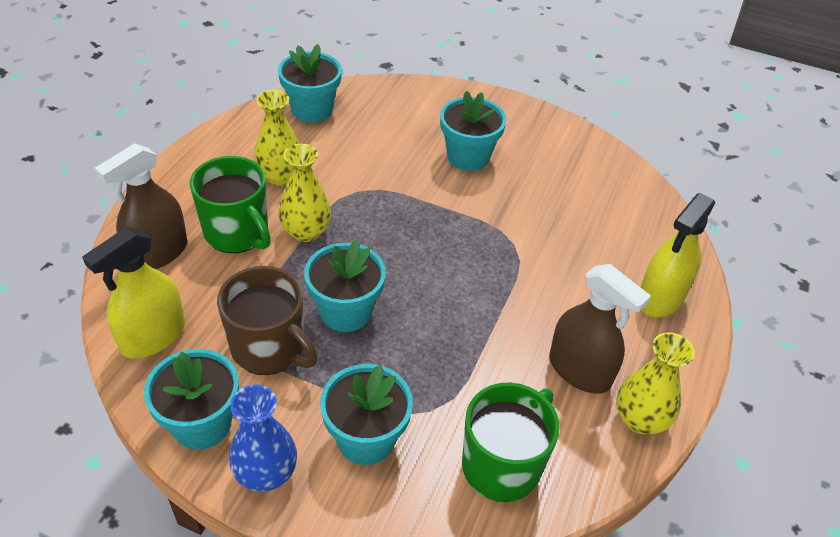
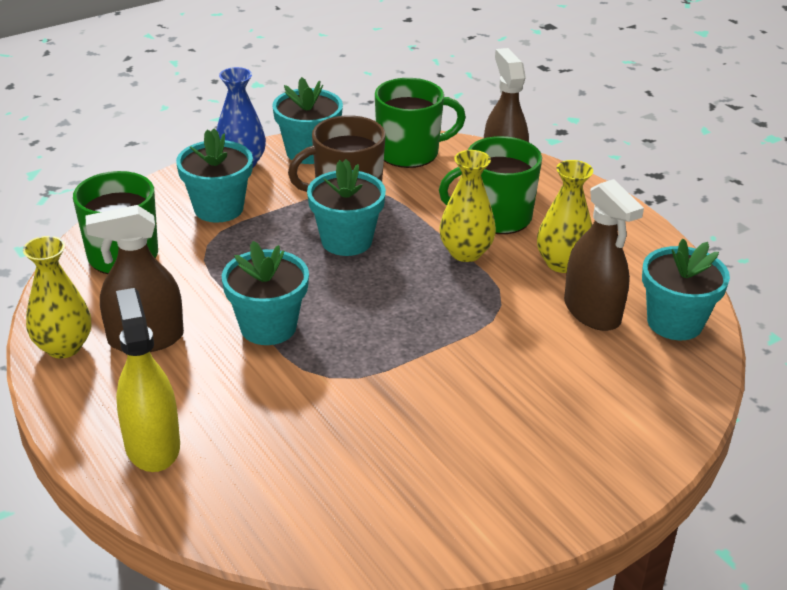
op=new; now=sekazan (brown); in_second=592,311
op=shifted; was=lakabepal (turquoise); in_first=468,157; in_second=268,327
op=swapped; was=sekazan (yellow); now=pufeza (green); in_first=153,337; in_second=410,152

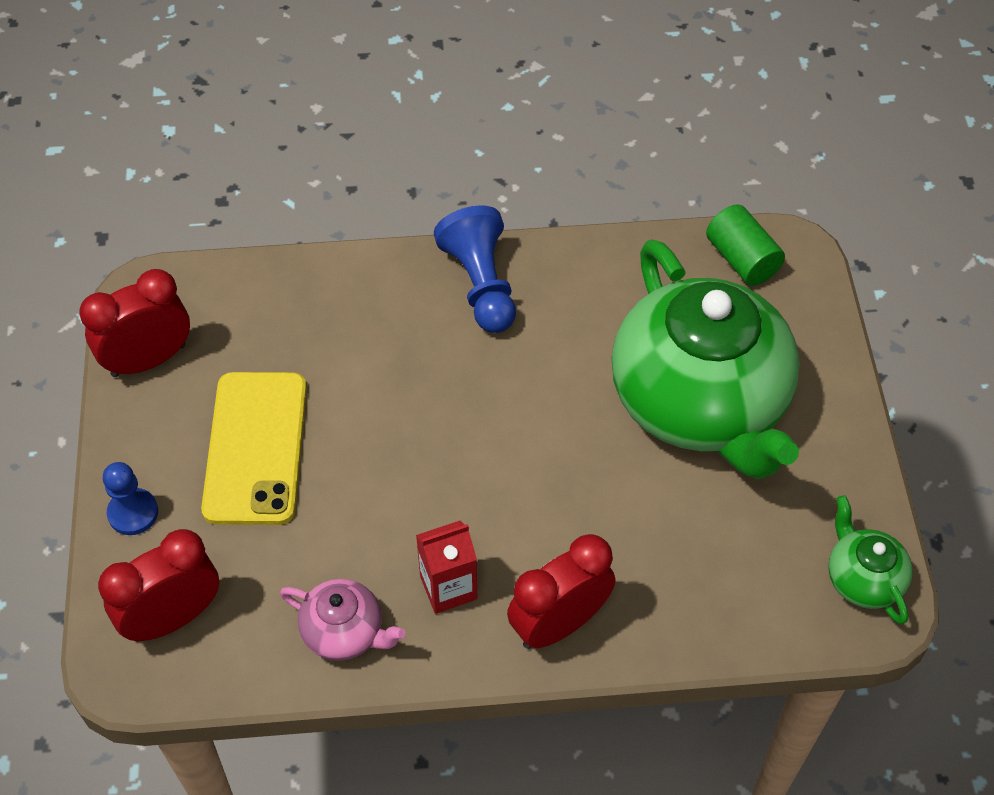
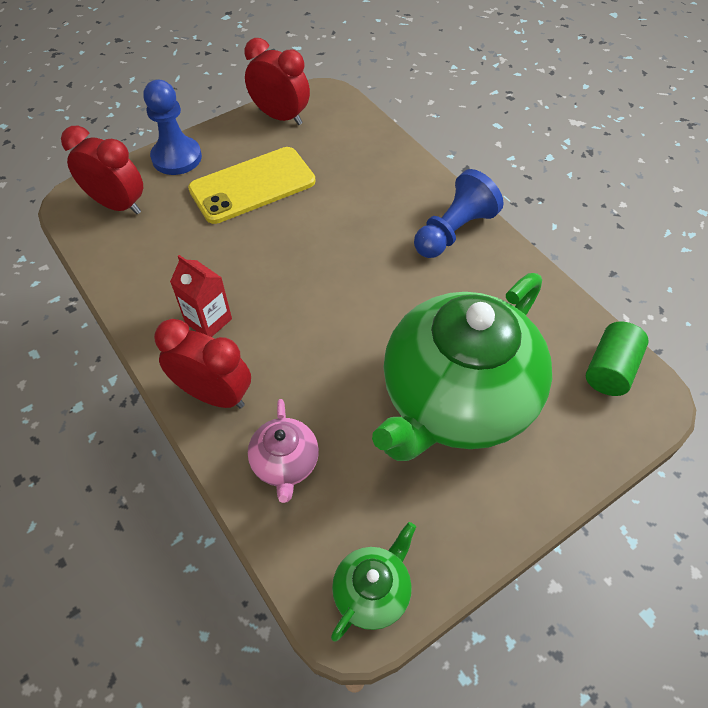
op=shifted; was=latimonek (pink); in_first=345,632; in_second=285,464
op=scaled; was=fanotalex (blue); in_first=133,513; in_second=177,158; ratio=1.55

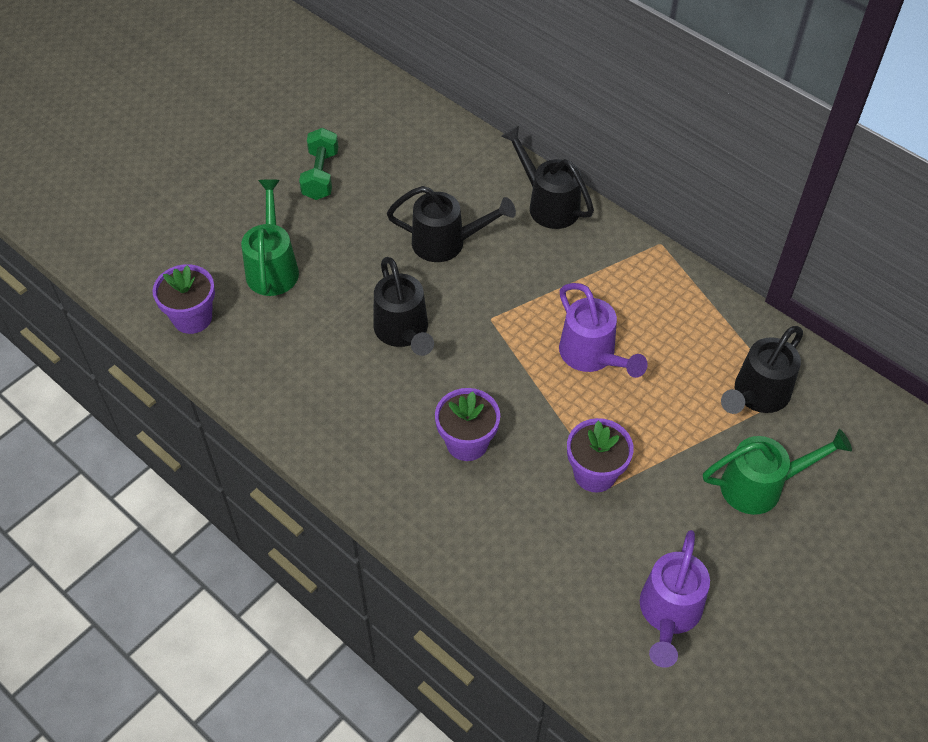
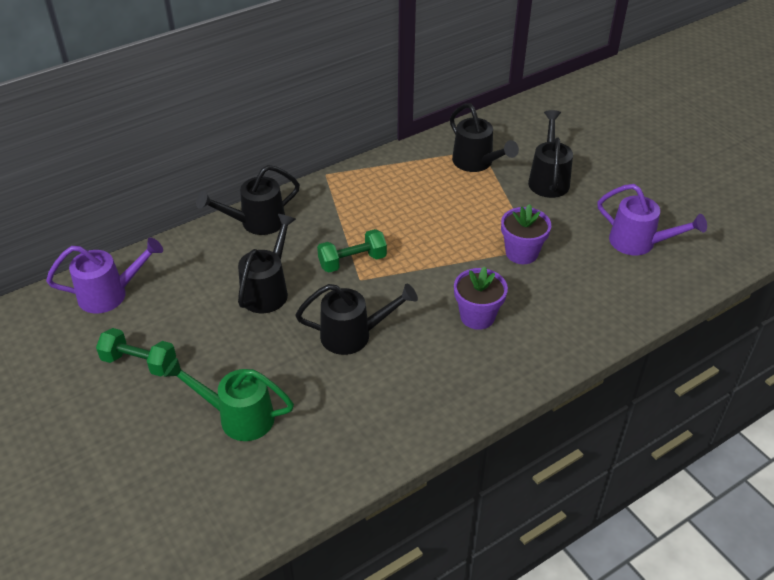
op=gone; was=lakabepal (purple); in_first=192,318
op=new; now=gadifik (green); in_second=352,261
op=shifted; was=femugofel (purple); in_first=592,356; in_second=110,294
op=repainted; was=femugofel (green); now=femugofel (black); in_first=760,486; in_second=548,179

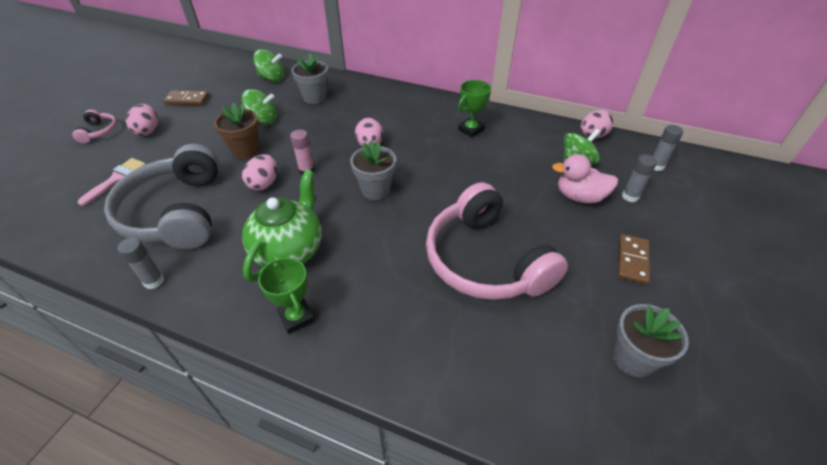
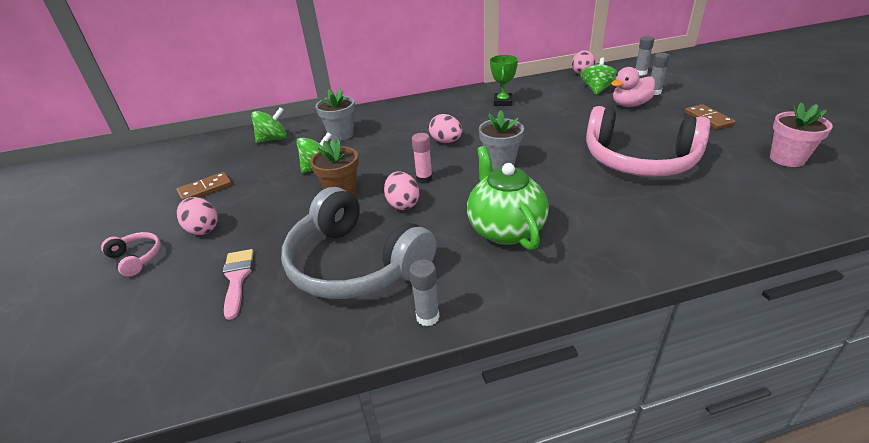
op=gone; was=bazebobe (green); in_first=296,317
op=repainted; was=lakabepal (grey); now=lakabepal (pink); in_first=633,358; in_second=787,159

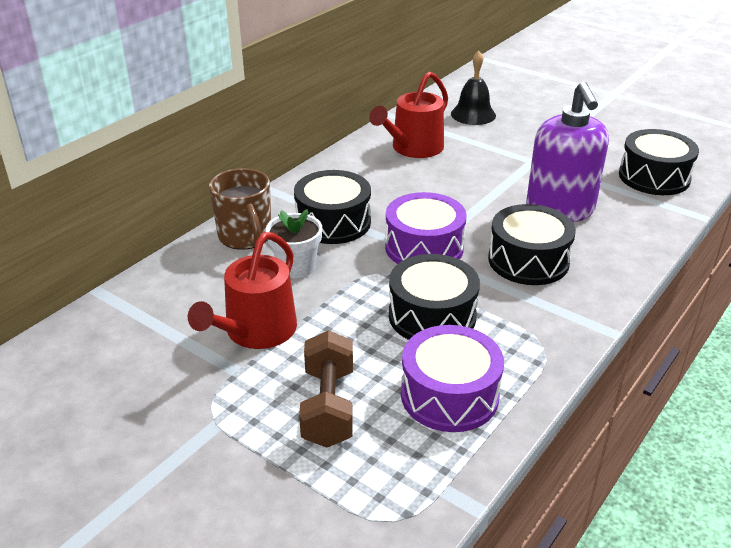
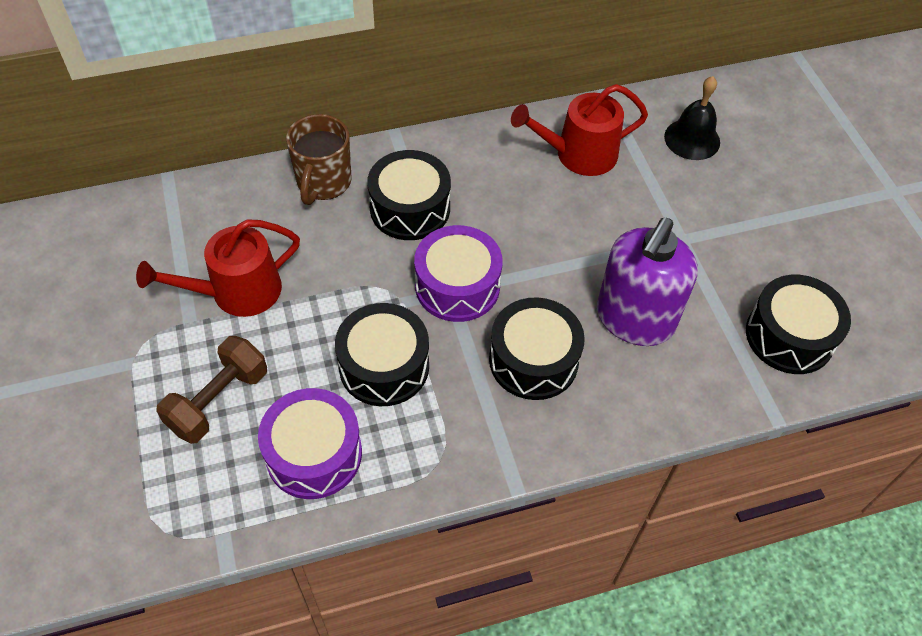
op=gone; was=lakabepal (white); in_first=296,267

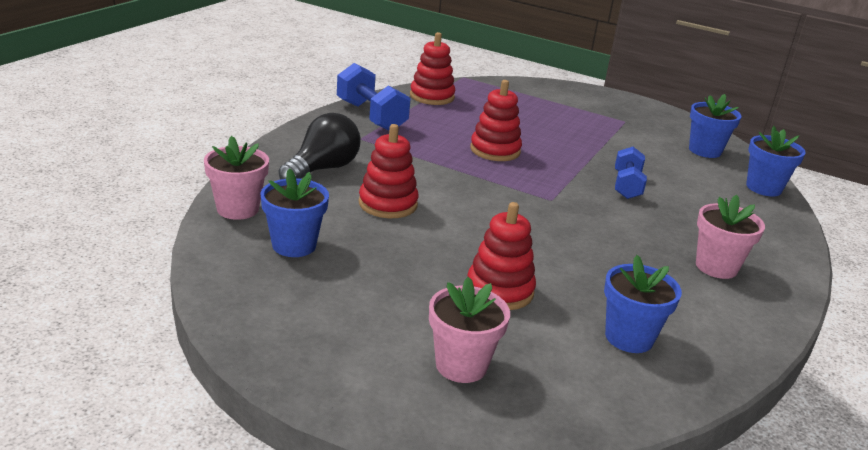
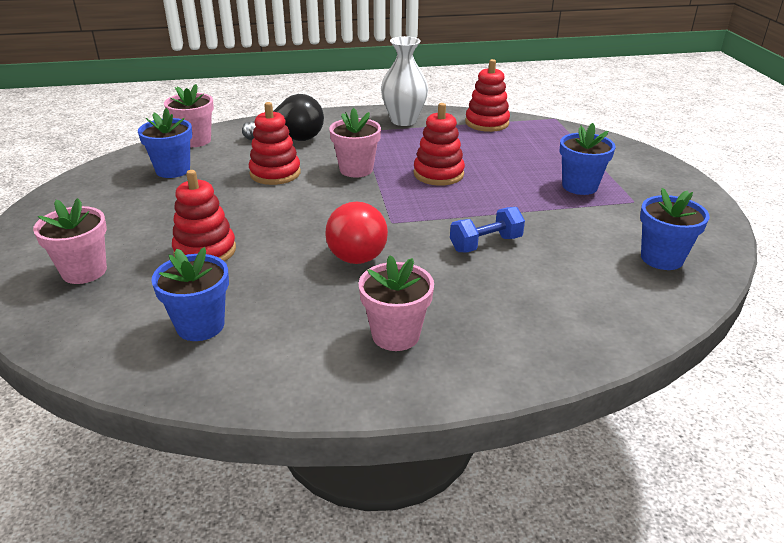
op=new; now=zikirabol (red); in_second=357,250
op=new; now=lakabepal (pink); in_second=356,169
op=shifted; was=lakabepal (blue); in_first=763,188; in_second=579,186
op=swapped; was=gadifik (blue); now=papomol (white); in_first=371,116; in_second=404,120

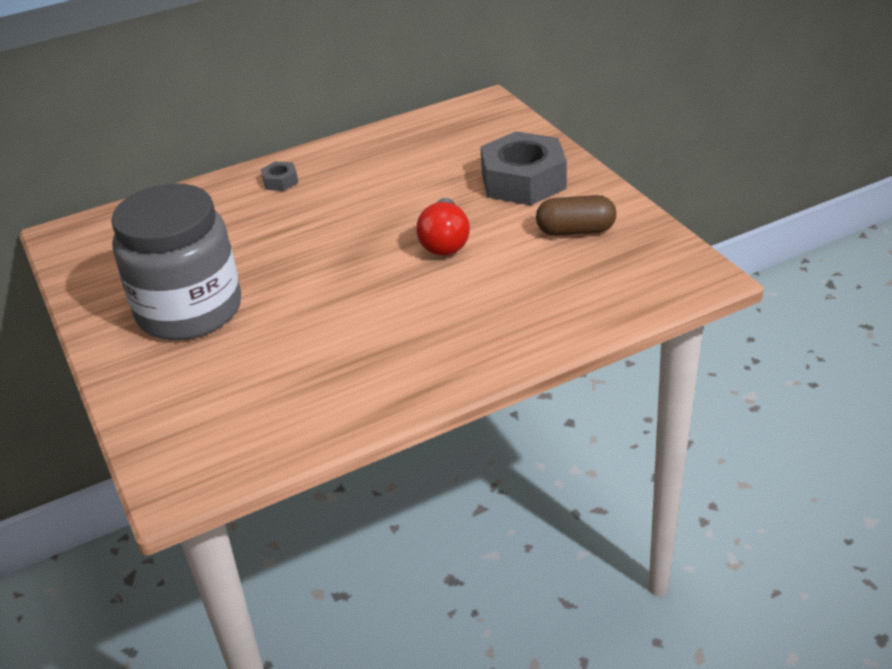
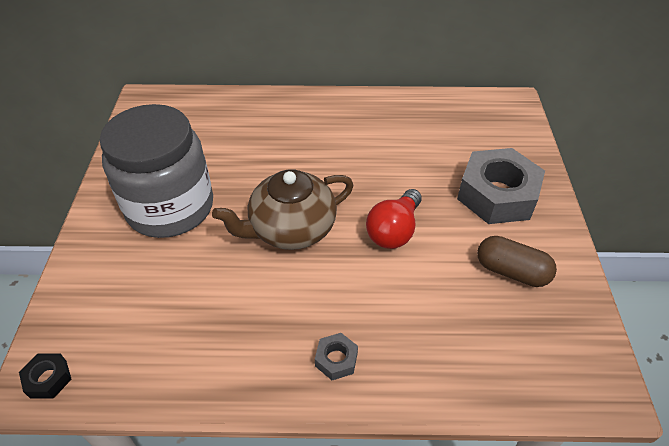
op=new; now=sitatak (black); in_second=48,379
op=new; now=latimonek (brown); in_second=291,229
op=shifted; was=sitatak (grey); in_first=280,181; in_second=336,359

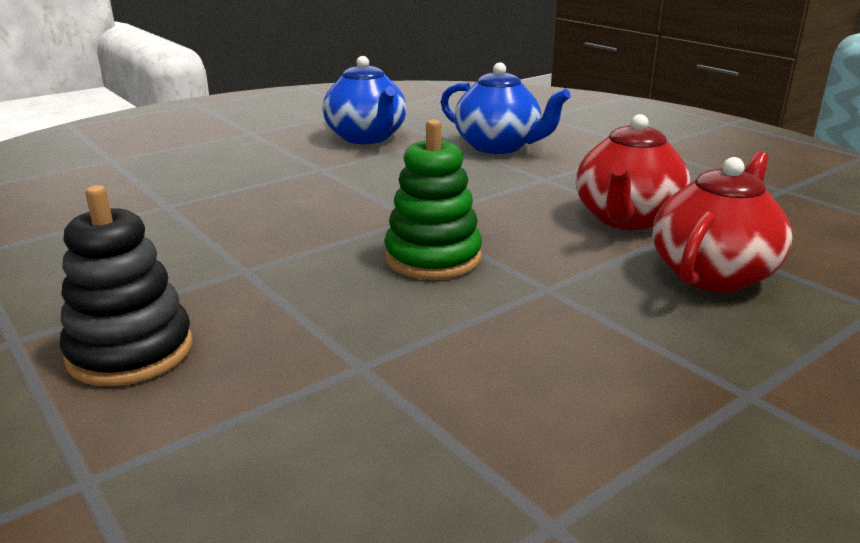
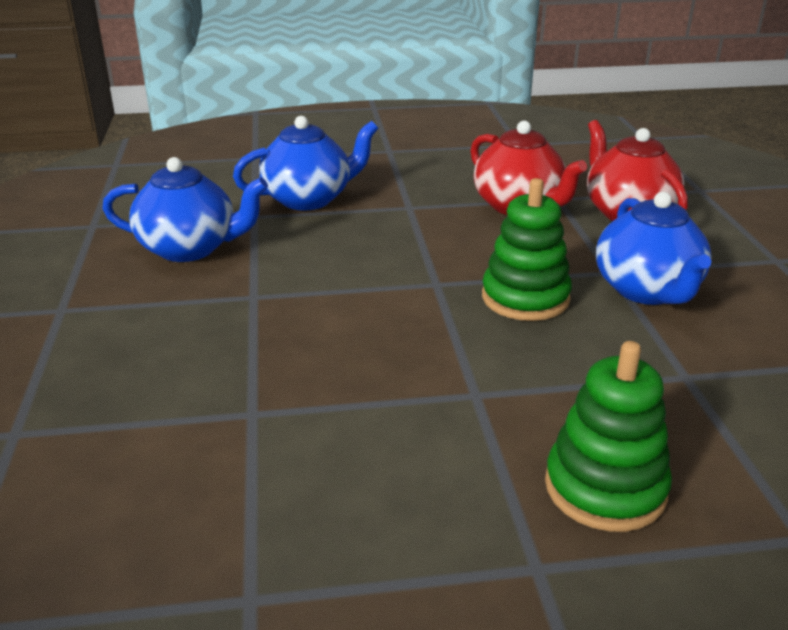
op=new; now=latimonek (blue); in_second=647,291
op=repainted; was=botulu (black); now=botulu (green); in_first=130,352; in_second=605,488

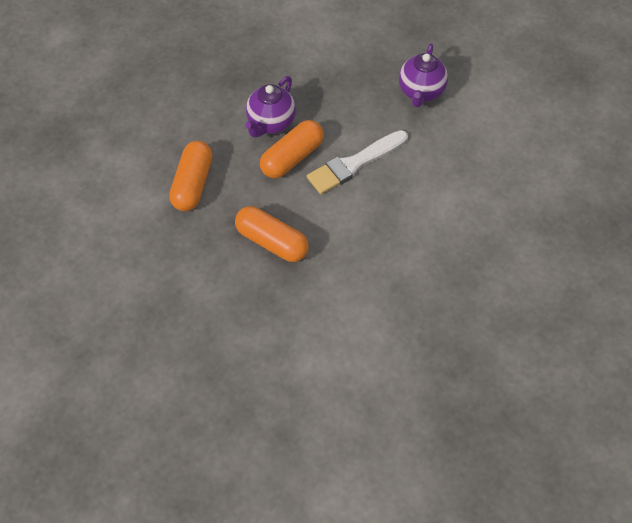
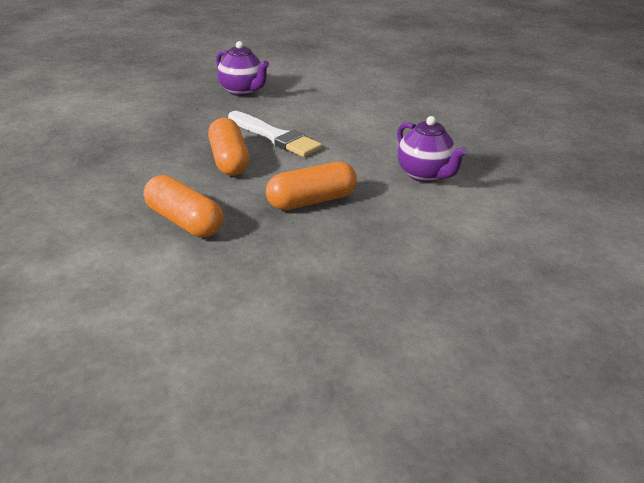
op=shifted; was=latimonek (purple); in_first=271,123; in_second=425,175
op=rotated; was=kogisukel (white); in_first=354,164; in_second=275,137; clockwise=-45

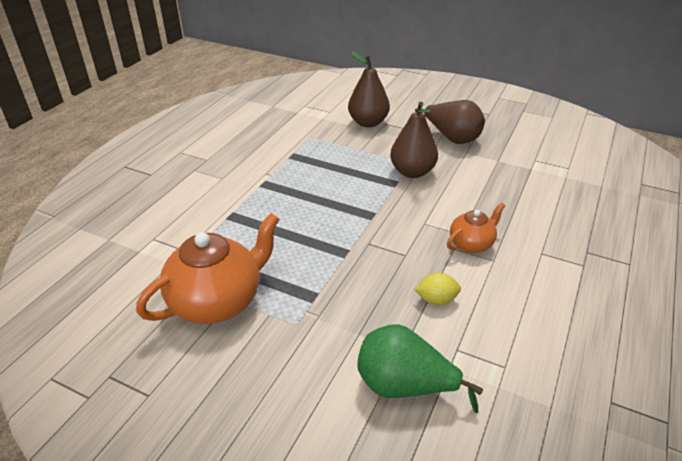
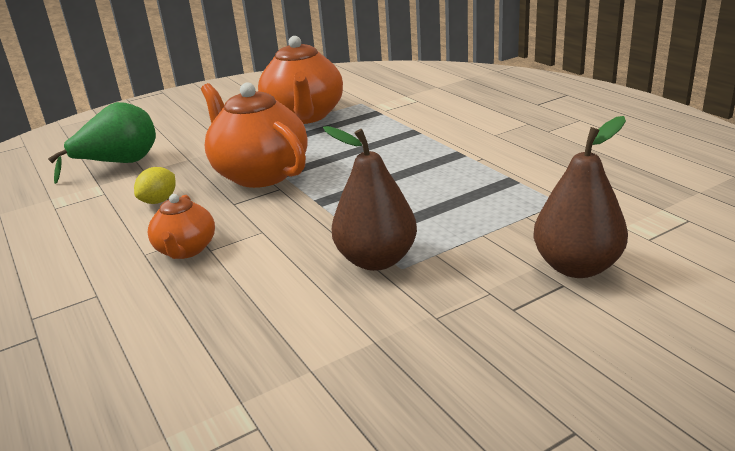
op=gone; was=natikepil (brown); in_first=451,138
op=new; now=latimonek (orange); in_second=260,174

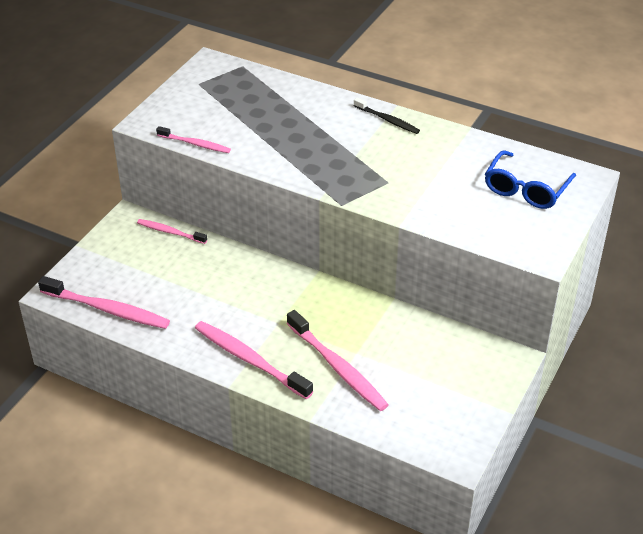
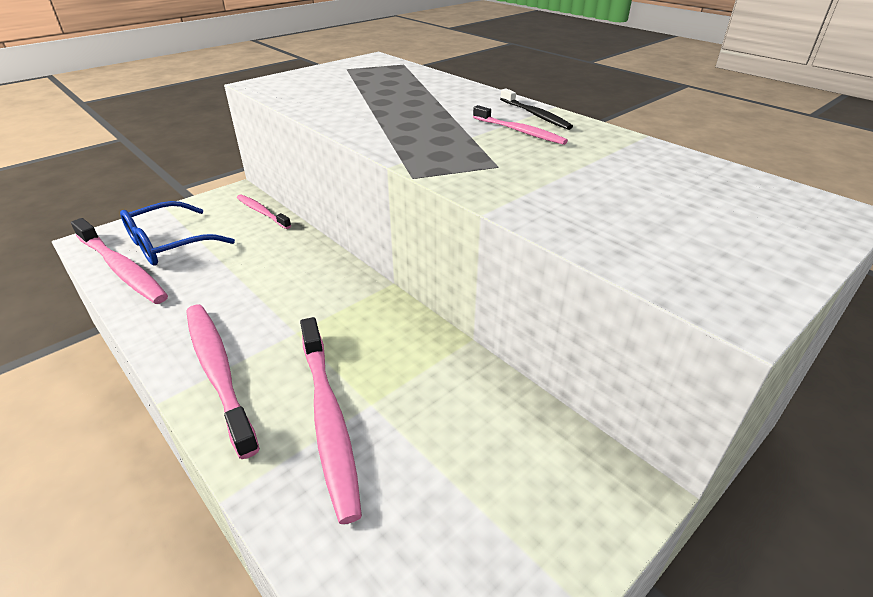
op=shifted; was=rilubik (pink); in_first=195,144; in_second=519,131
op=shifted; was=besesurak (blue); in_first=526,189; in_second=169,244

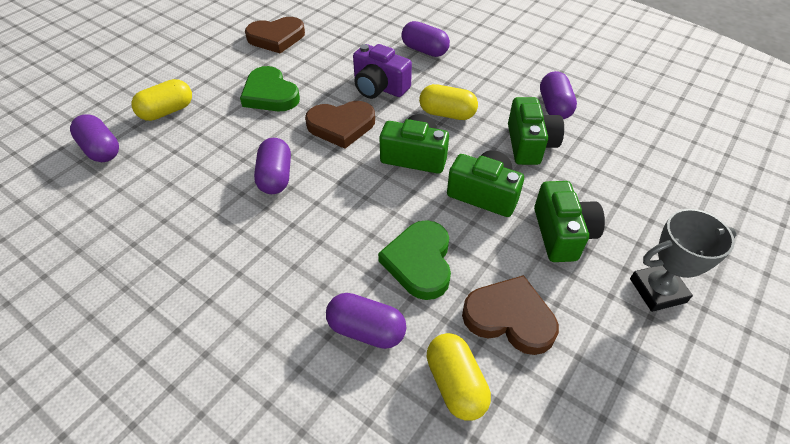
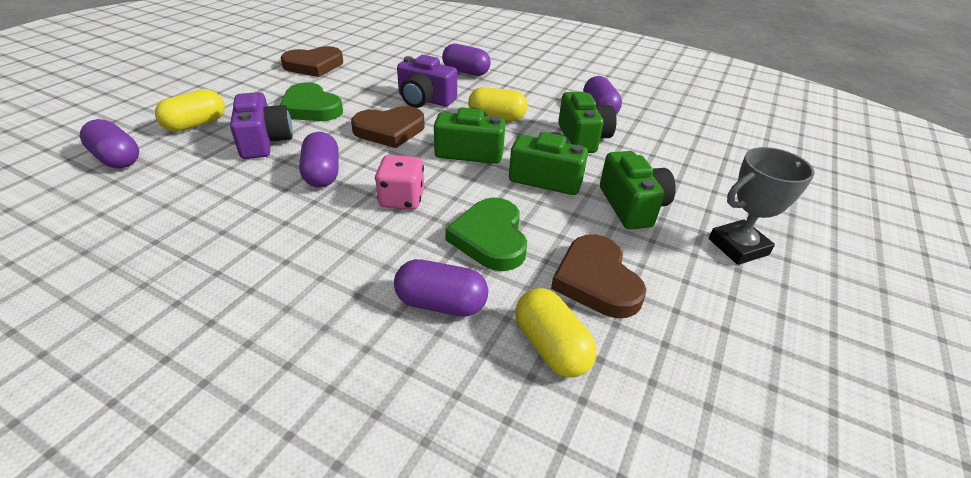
op=new; now=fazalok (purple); in_second=264,141
op=new; now=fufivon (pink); in_second=402,199
op=rotated; was=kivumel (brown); in_first=509,318; in_second=596,280; clockwise=-120

